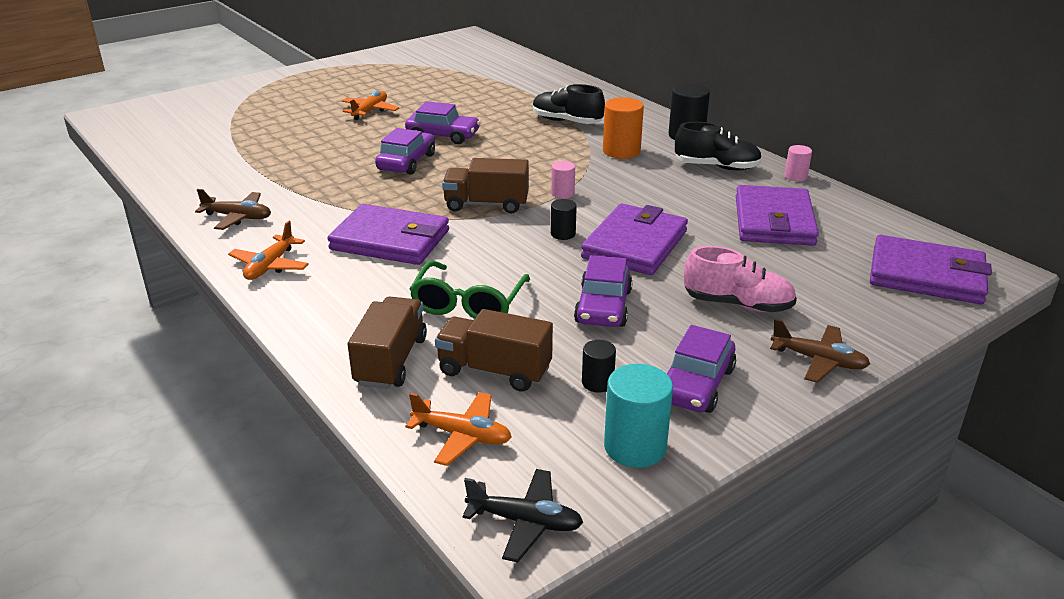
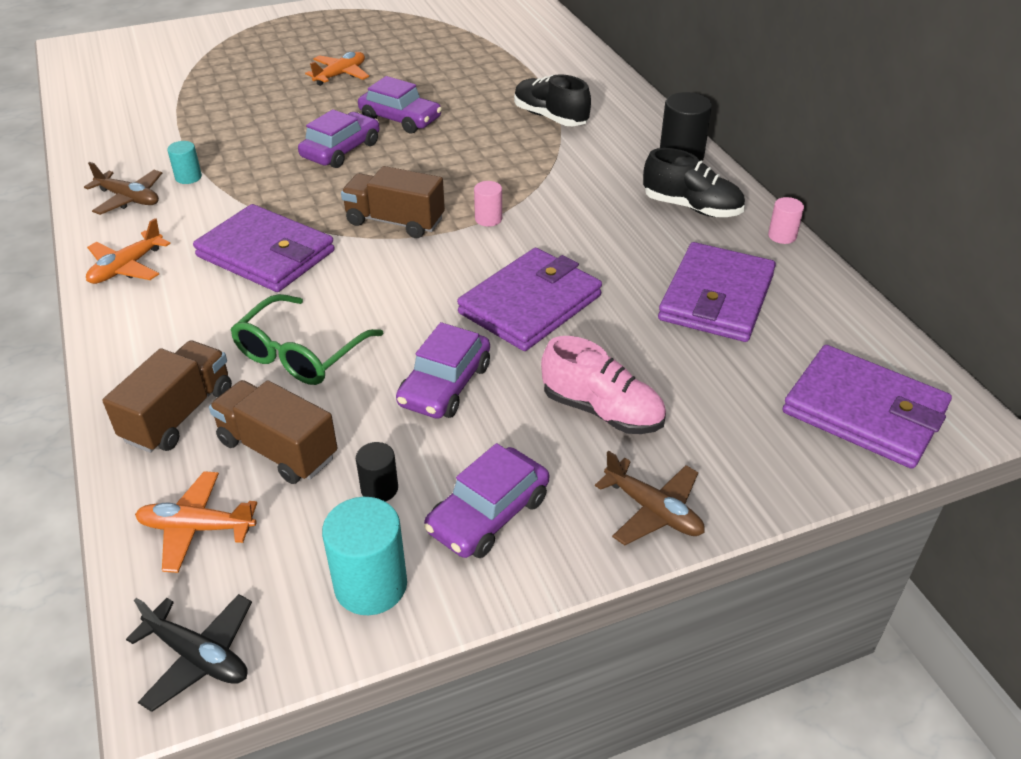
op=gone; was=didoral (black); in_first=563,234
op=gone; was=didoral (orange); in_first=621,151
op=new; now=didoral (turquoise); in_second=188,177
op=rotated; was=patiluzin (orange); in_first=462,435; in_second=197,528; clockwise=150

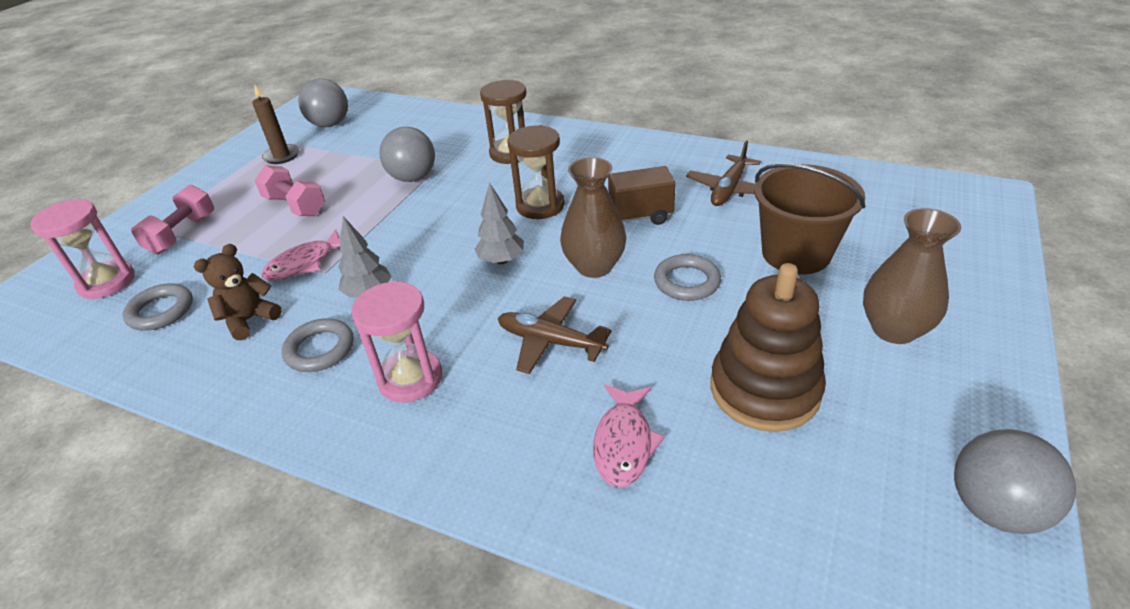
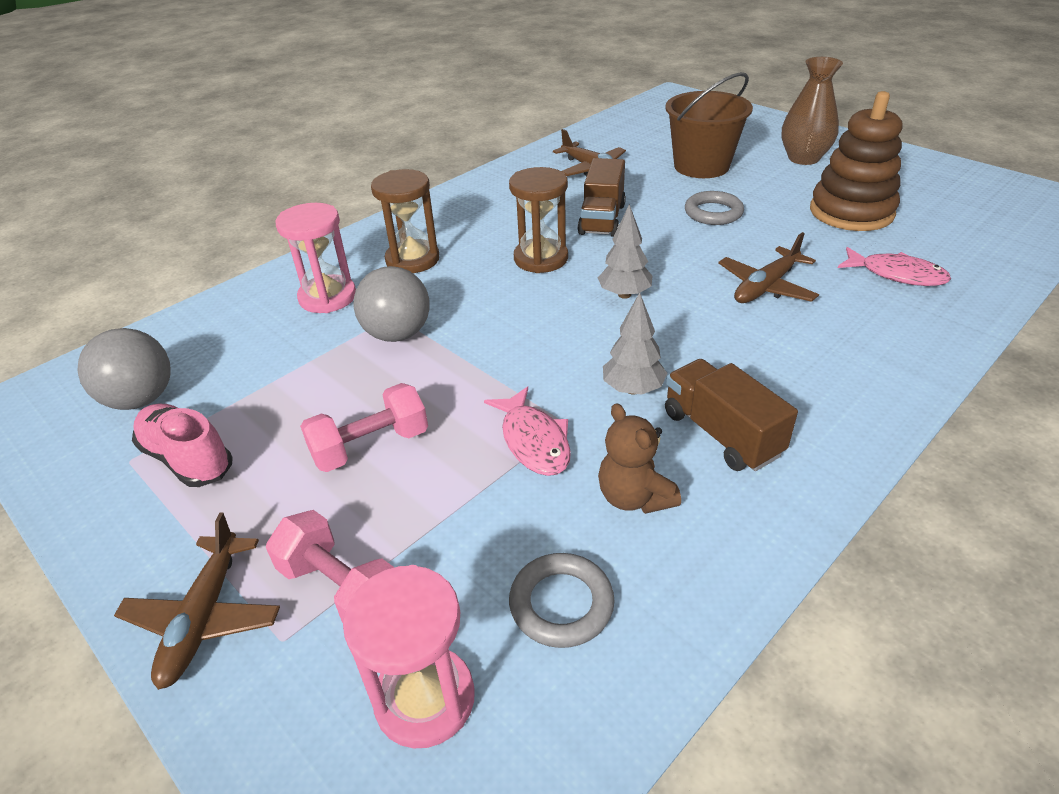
op=gone; was=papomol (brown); in_first=594,266
op=gone; was=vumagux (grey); in_first=994,508
op=new; now=patiluzin (brown); in_second=204,618
op=shifted; was=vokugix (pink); in_first=410,378; in_second=327,297
op=swapped; was=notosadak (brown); now=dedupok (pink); in_first=282,156; in_second=188,459
op=swapped; was=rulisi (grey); now=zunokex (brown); in_first=320,349; in_second=721,434

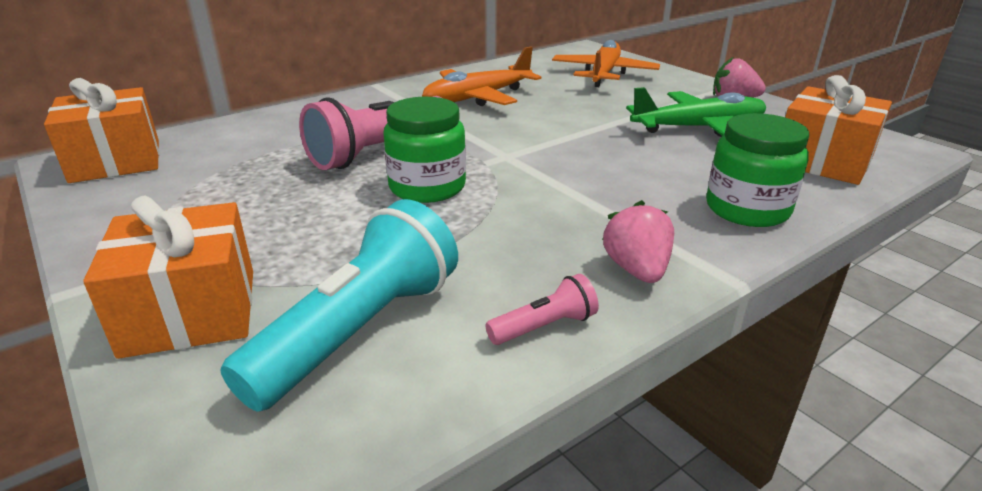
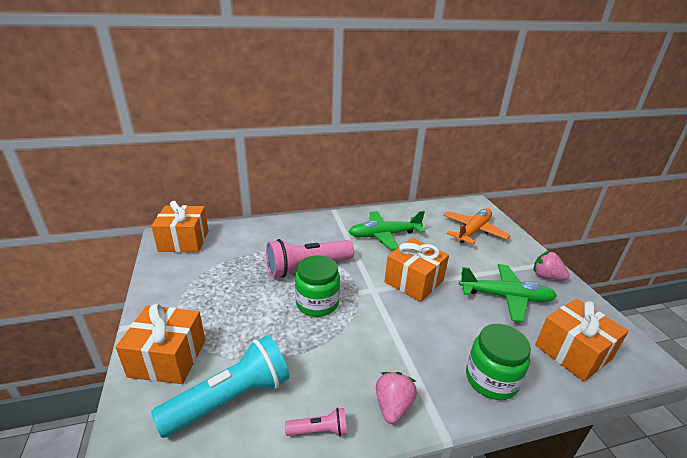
op=new; now=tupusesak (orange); in_second=414,281
op=repainted; was=patiluzin (orange); now=patiluzin (green); in_first=478,98; in_second=384,235

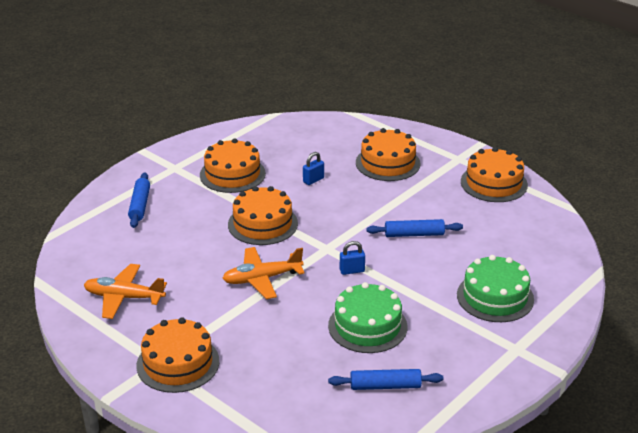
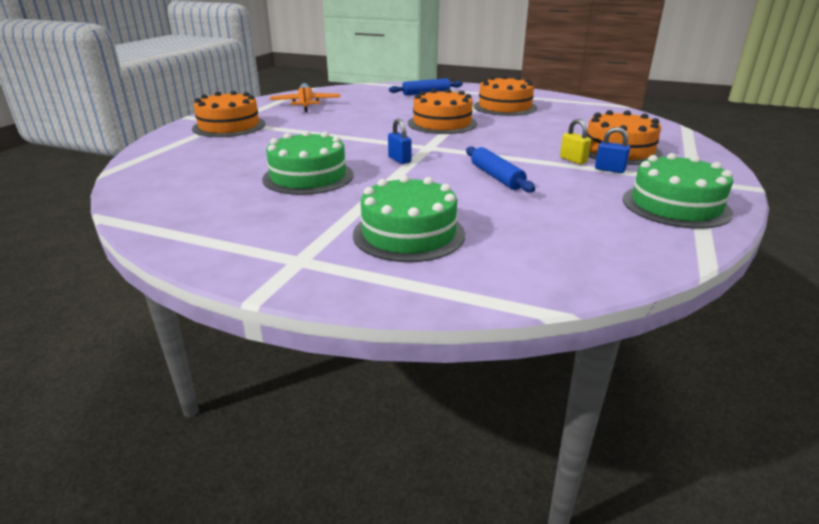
op=gone; was=patiluzin (orange); in_first=262,279
op=gone; was=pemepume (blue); in_first=385,386
op=new; now=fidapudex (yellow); in_second=573,160
op=shifted; was=fidapudex (blue); in_first=313,180; in_second=609,170
op=repainted; was=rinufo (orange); now=rinufo (green); in_first=494,183; in_second=675,205

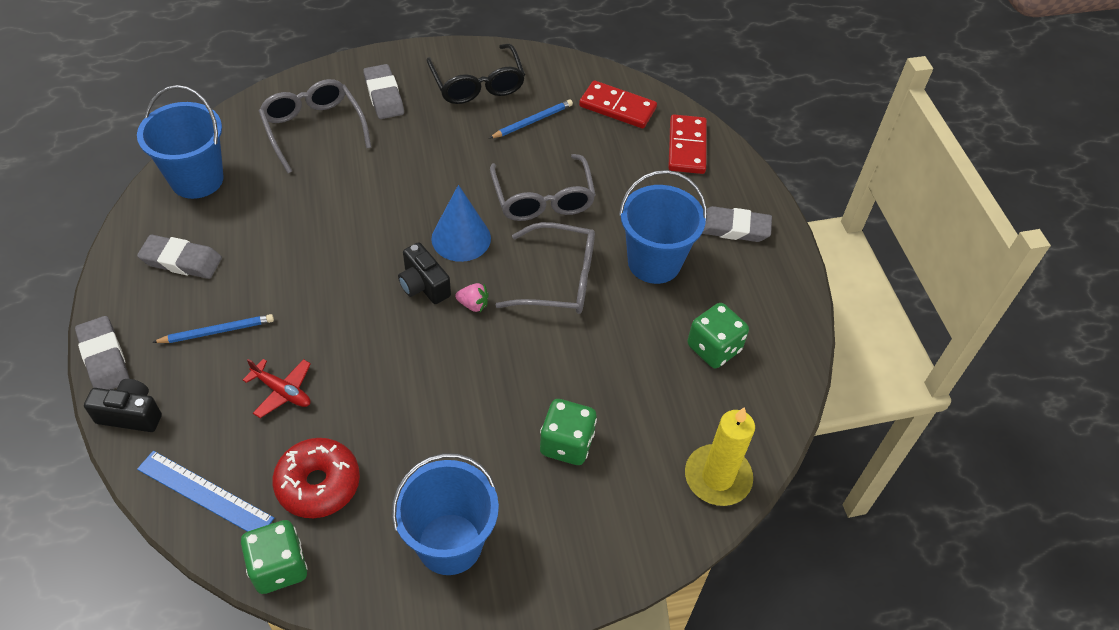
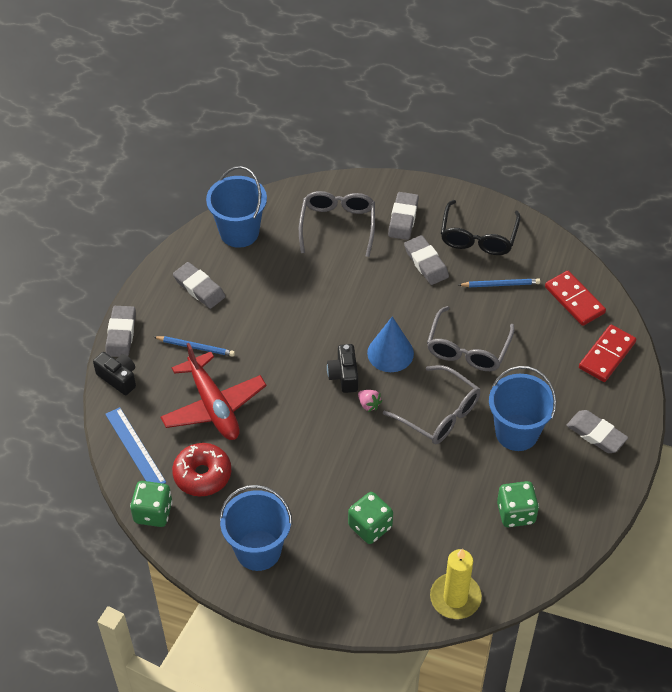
op=new; now=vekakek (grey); in_second=426,263
op=scaled; was=patiluzin (red); in_first=282,391; in_second=213,406; ratio=2.02

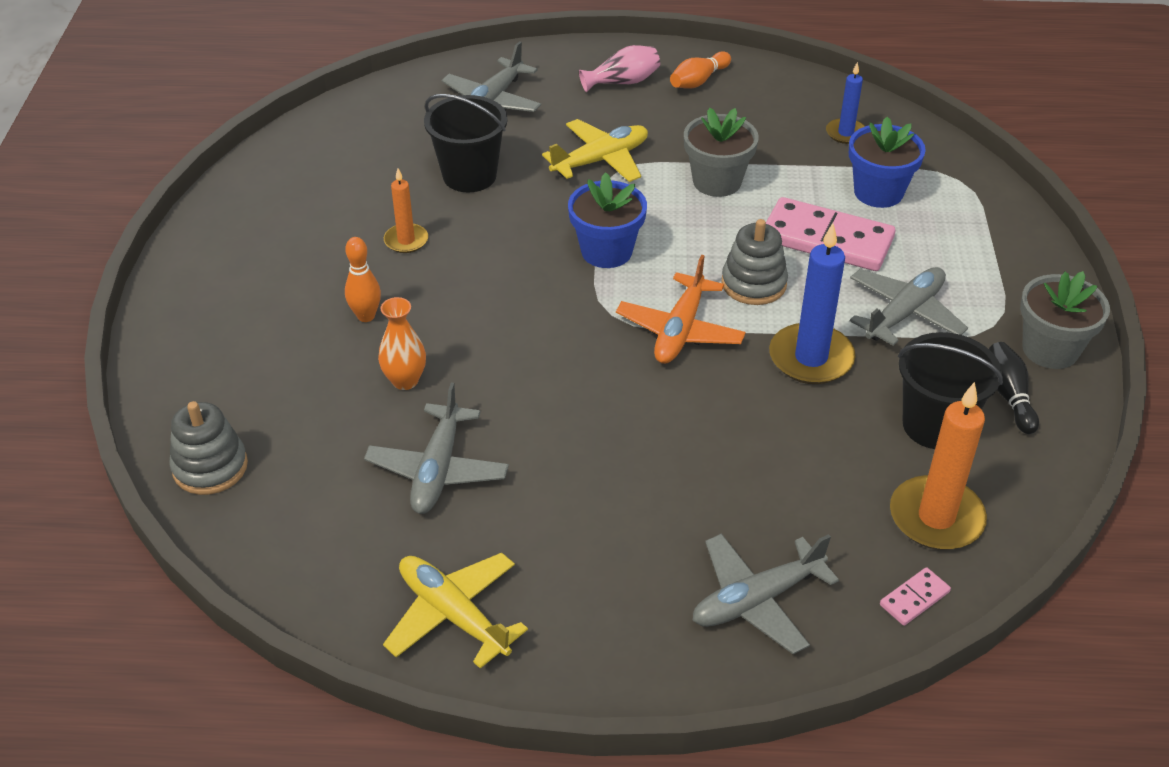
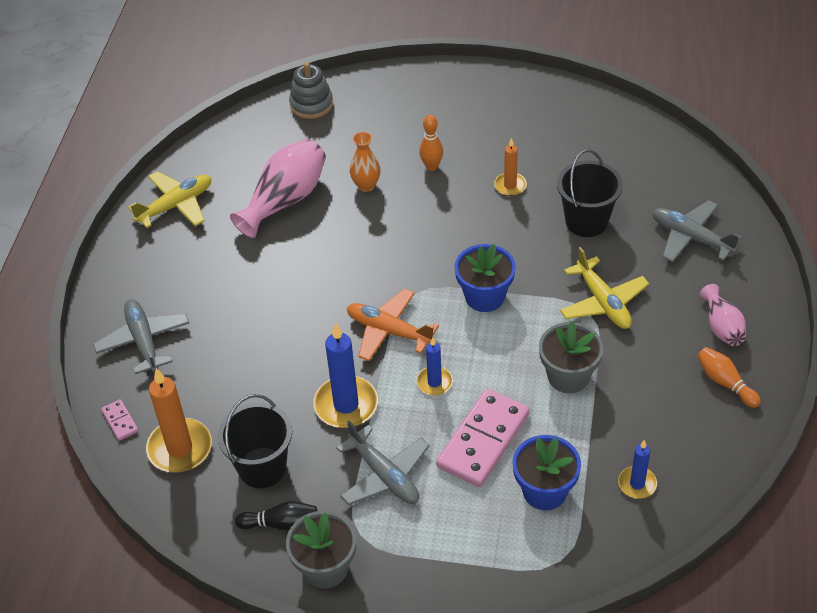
op=swapped; was=patiluzin (grey); now=papomol (pink); in_first=438,470; in_second=285,200
op=swapped; was=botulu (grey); now=notosadak (blue); in_first=753,284; in_second=434,382

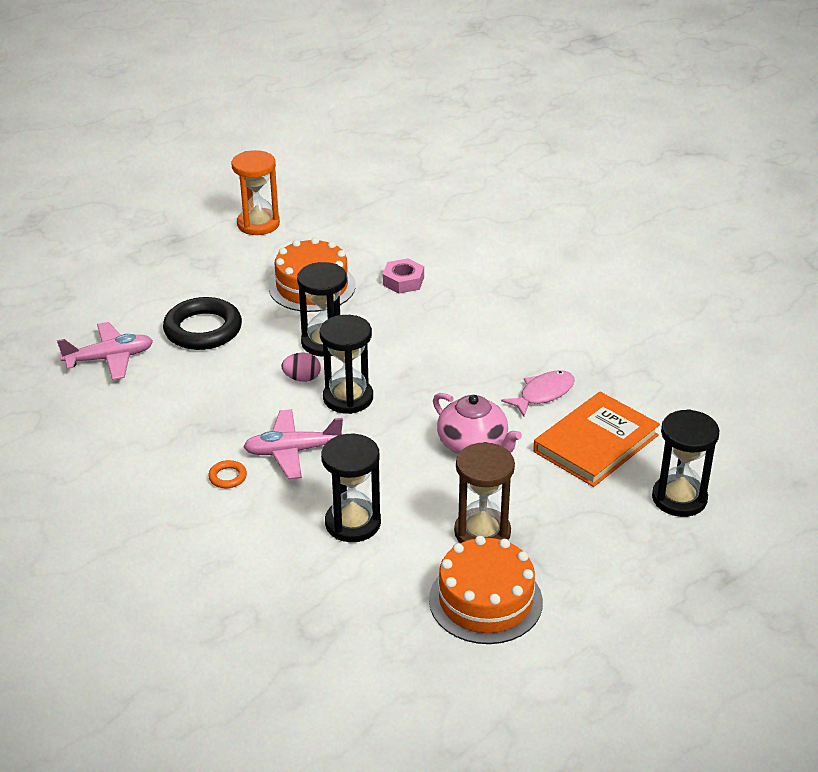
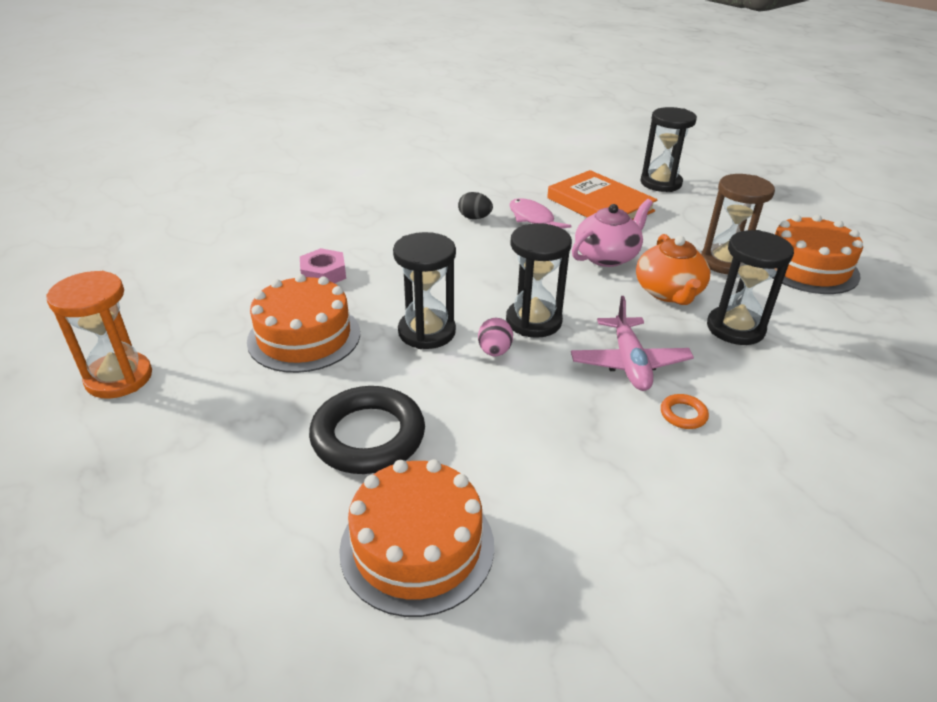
op=new; now=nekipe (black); in_second=474,218
op=new; now=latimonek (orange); in_second=668,292
op=swapped; was=patiluzin (pink); now=rinufo (orange); in_first=110,358; in_second=417,546

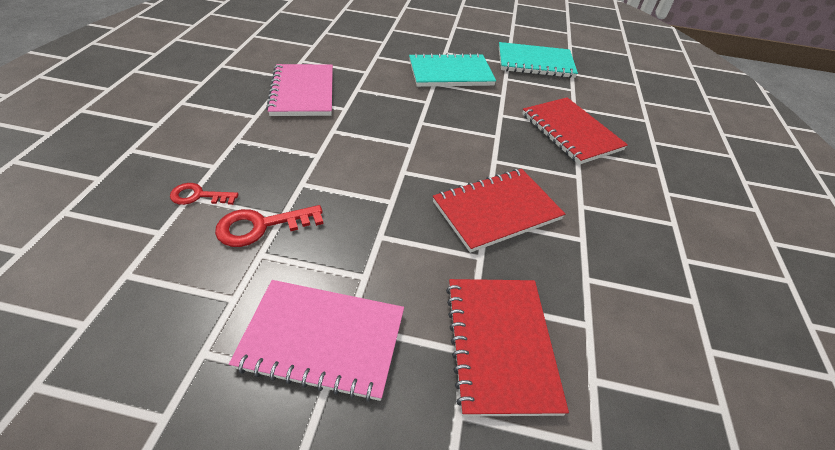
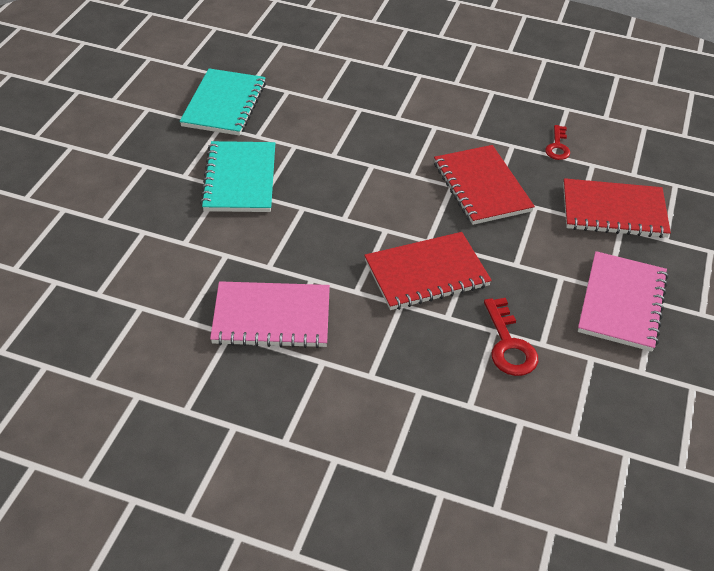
op=shifted; was=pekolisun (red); in_first=198,196; in_second=557,146
op=shifted; was=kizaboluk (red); in_first=570,132; in_second=426,274

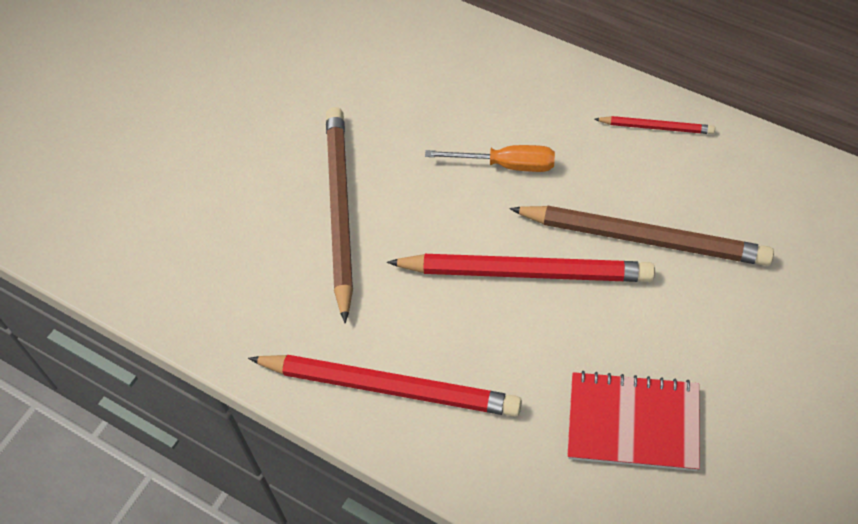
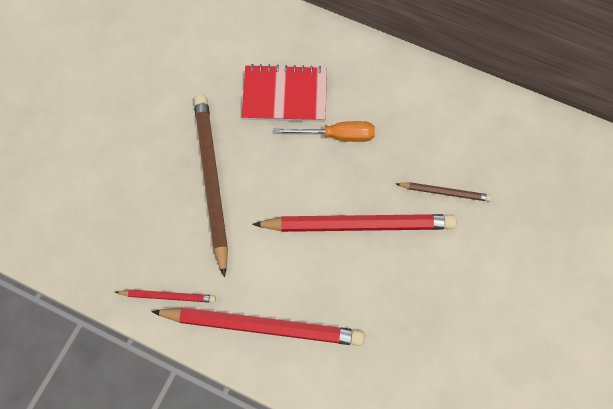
op=shifted; was=kizaboluk (red); in_first=633,423; in_second=285,95
op=shifted; was=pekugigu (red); in_first=656,127; in_second=168,296
op=scaled; was=pekugigu (brown); in_first=643,238; in_second=445,192; ratio=0.48

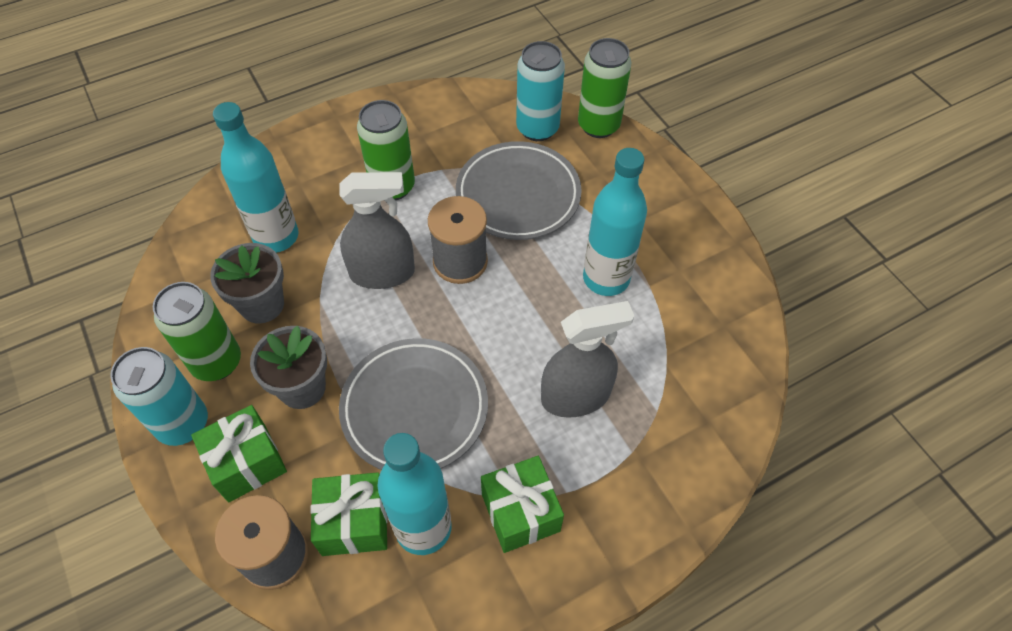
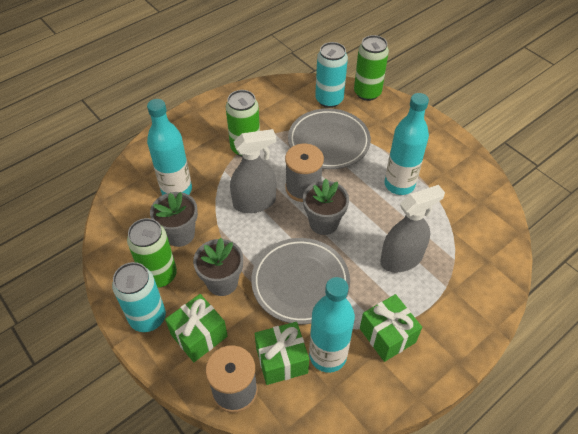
op=new; now=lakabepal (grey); in_second=323,223

